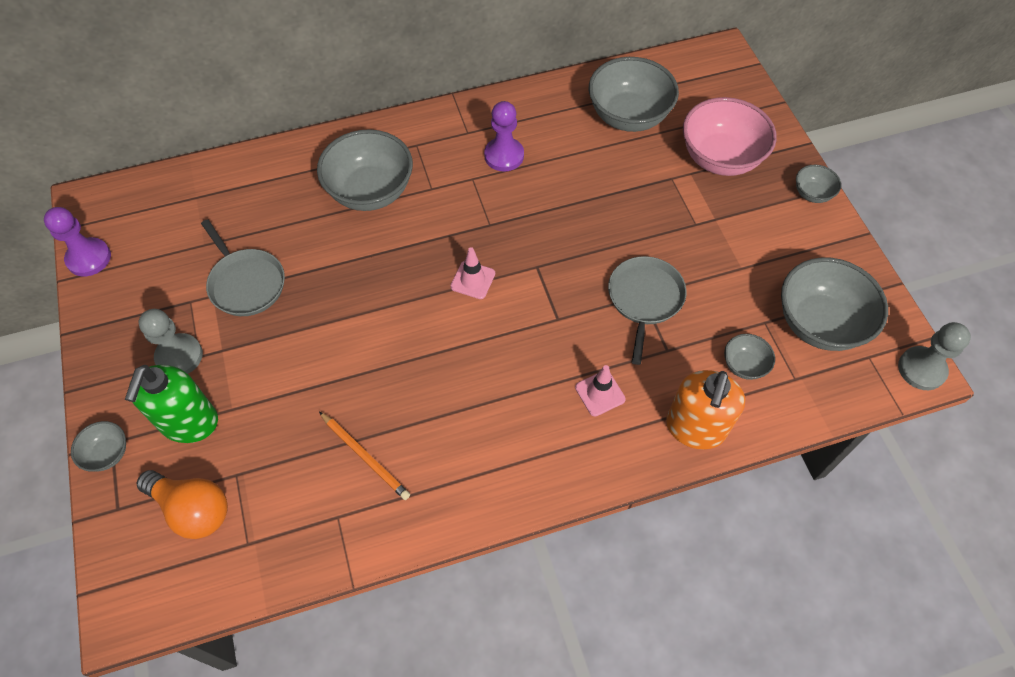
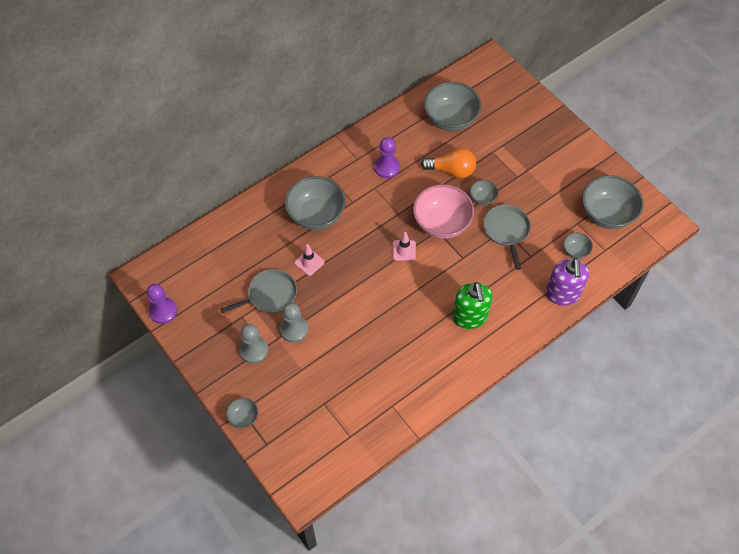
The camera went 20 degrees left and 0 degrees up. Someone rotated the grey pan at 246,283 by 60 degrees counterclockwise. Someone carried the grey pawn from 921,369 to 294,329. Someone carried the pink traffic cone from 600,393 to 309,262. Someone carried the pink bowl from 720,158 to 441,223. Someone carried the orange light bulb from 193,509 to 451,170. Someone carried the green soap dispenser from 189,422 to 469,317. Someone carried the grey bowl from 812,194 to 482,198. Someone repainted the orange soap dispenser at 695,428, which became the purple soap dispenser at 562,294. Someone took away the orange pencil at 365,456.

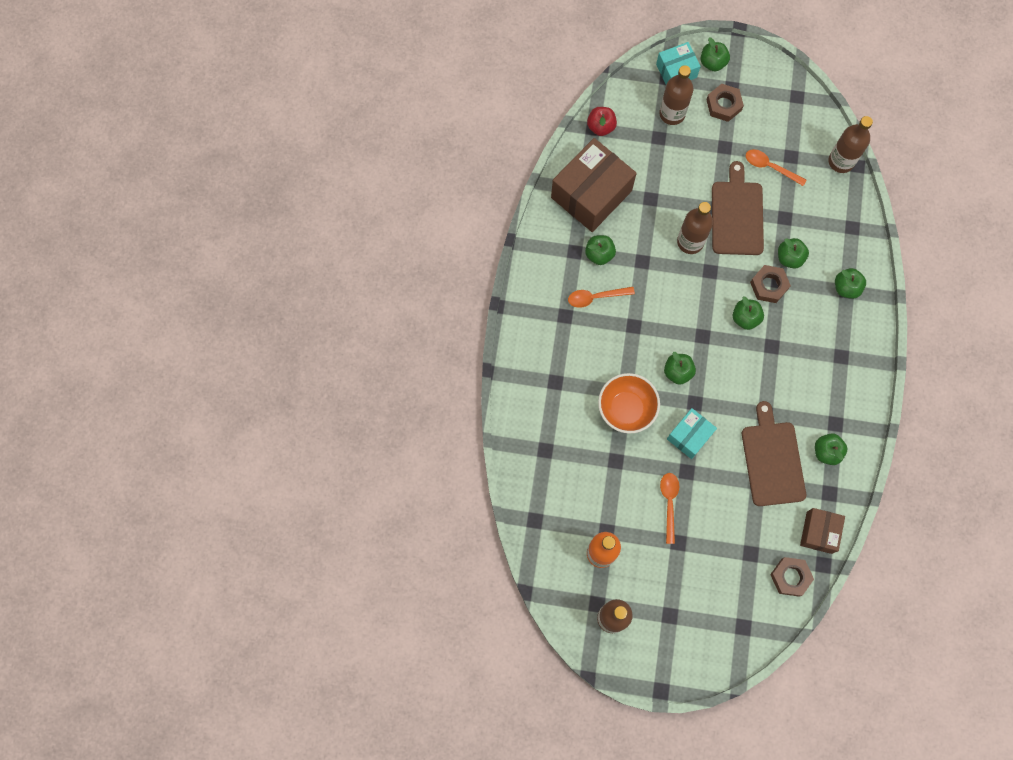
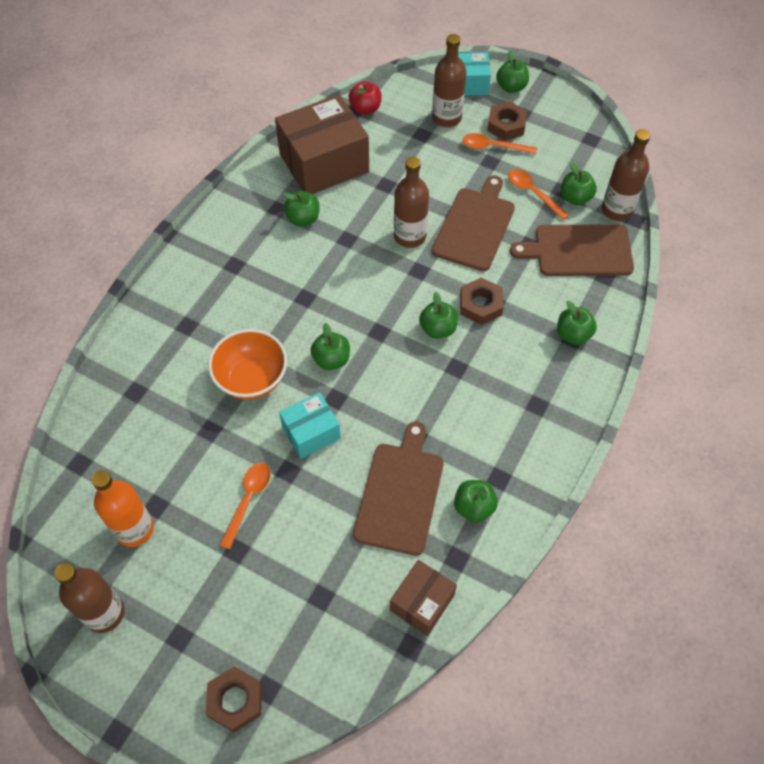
The camera went 20 degrees right and 15 degrees down. Someone carried the brown nut from 790,577 to 235,700. Someone carried the orange spoon from 595,297 to 493,147. Someone put down the brown cutting board at 579,251. Someone carried the green apple from 789,258 to 575,198.

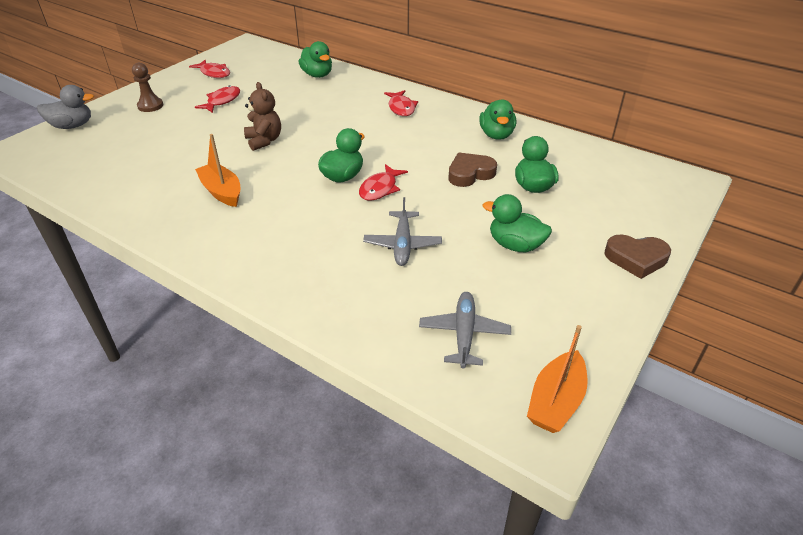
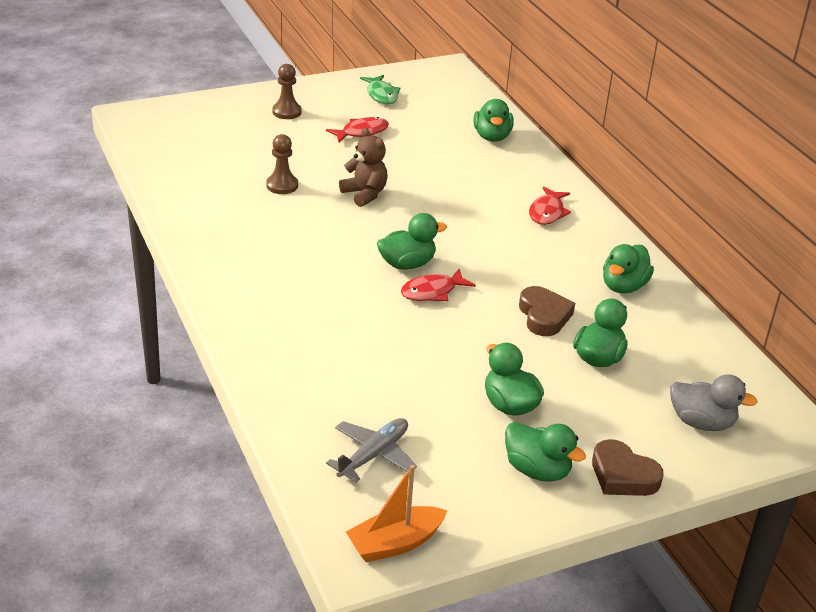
The camera went 30 degrees right and 5 degrees down. Someone put down the brown pawn at 282,185. Someone rotated the brown teddy bear at 264,141 by 45 degrees counterclockwise. Someone repainted the red fish at 214,73, which became the green fish at 381,95. Someone put down the green duck at 537,470. Someone rotated the brown heart at 470,173 by 75 degrees clockwise. Someone carried the grey duck from 72,126 to 701,422. Someone took away the orange boat at 222,192. Someone took away the grey plane at 402,244.

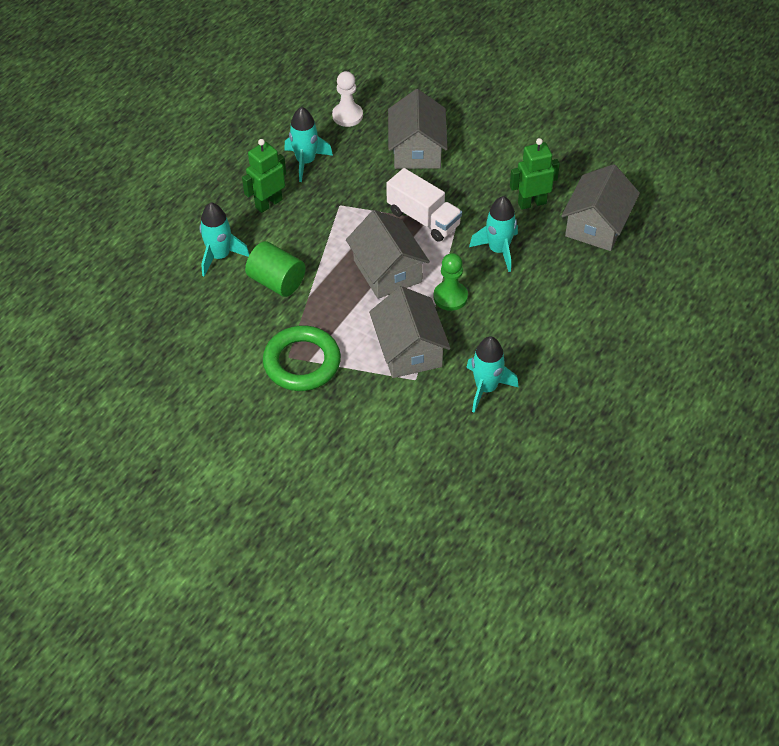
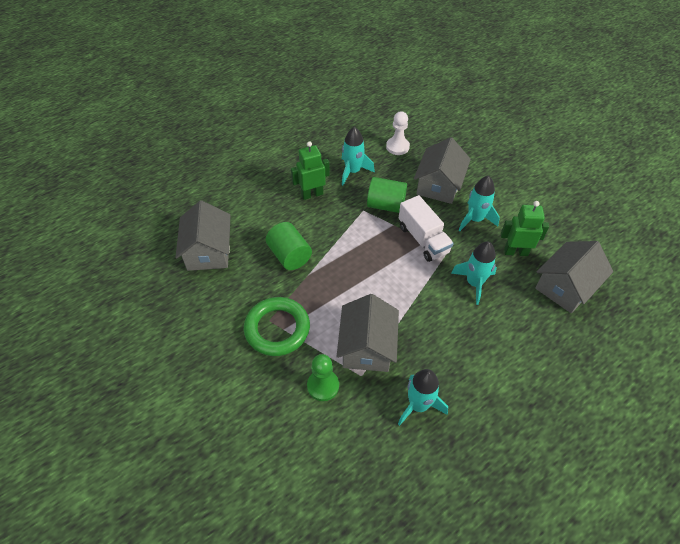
The camera went 20 degrees right and 0 degrees up. Someone carried the grey house from 387,271 to 208,251. Someone carried the green pawn from 450,297 to 323,386. Someone put down the green cylinder at 386,205. Someone carried the turquoise rocket from 220,256 to 475,219.

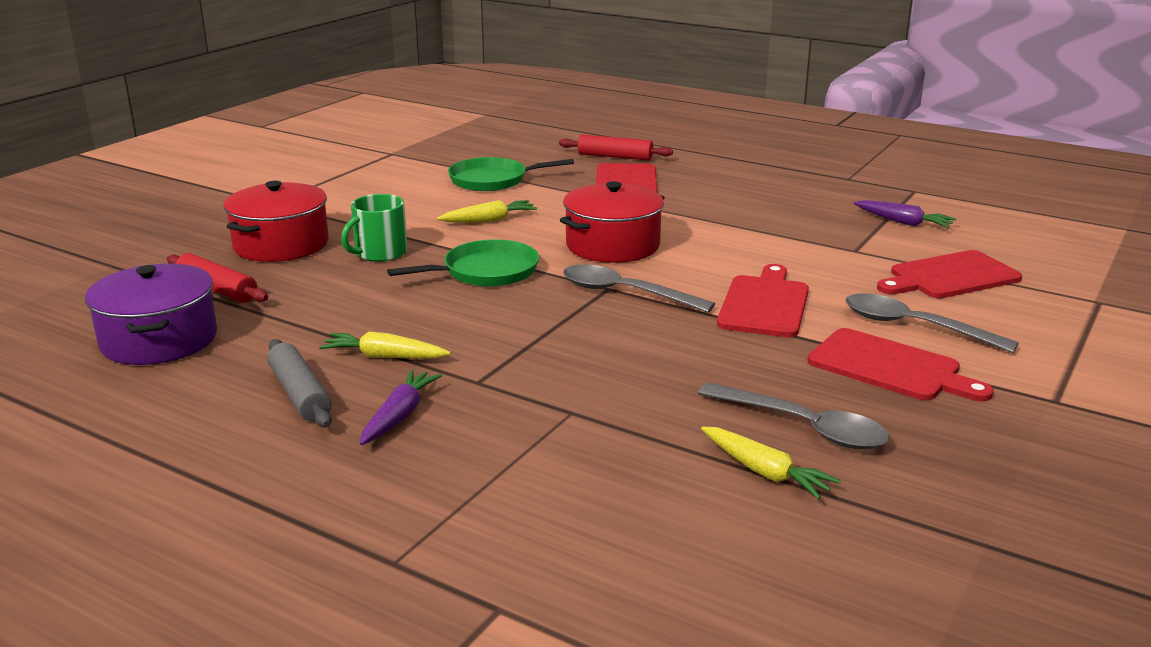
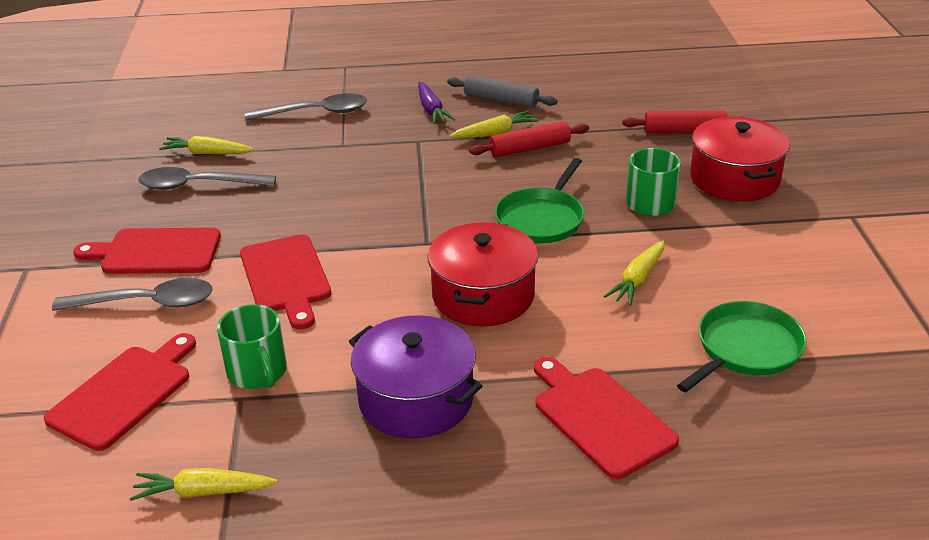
The camera went 145 degrees right and 10 degrees up. Someone repainted the purple carrot at 903,222, which became the yellow carrot at 203,492. Someone put down the green mug at 258,372. Someone carried the grey spoon from 625,293 to 315,113. Someone carried the purple pot from 159,340 to 416,399. Someone carried the red rolling pin from 615,157 to 529,148.

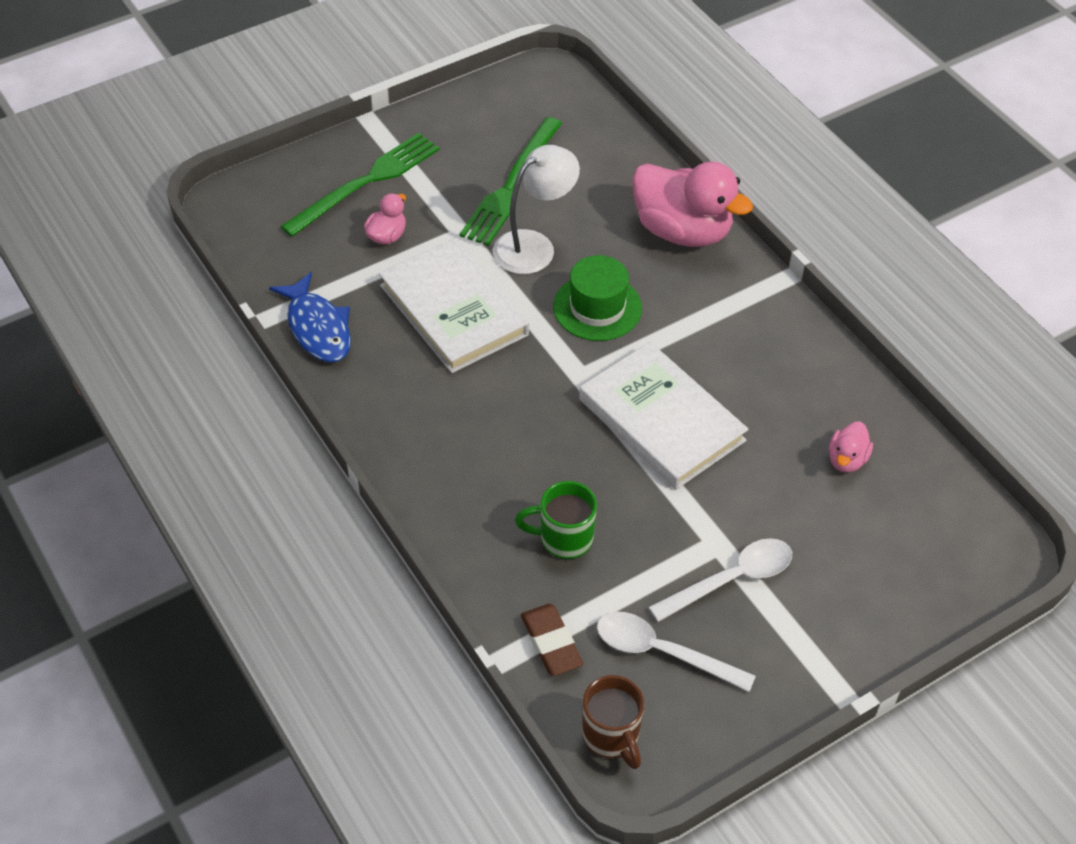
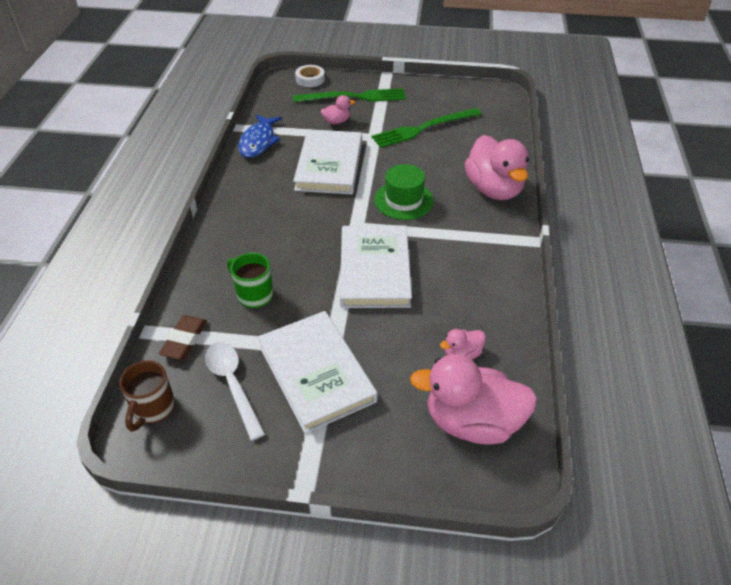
The camera went 40 degrees right and 5 degrees down. Someone swapped the white spoon at 731,580 for the white book at 316,373. Someone put down the white tape at 310,79. Someone put down the pink duck at 472,422. Someone took away the white lamp at 534,246.

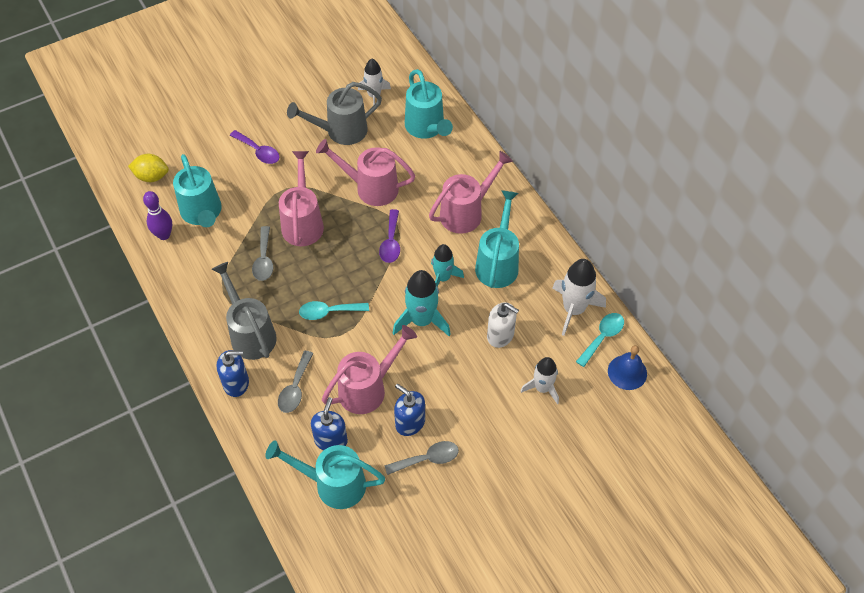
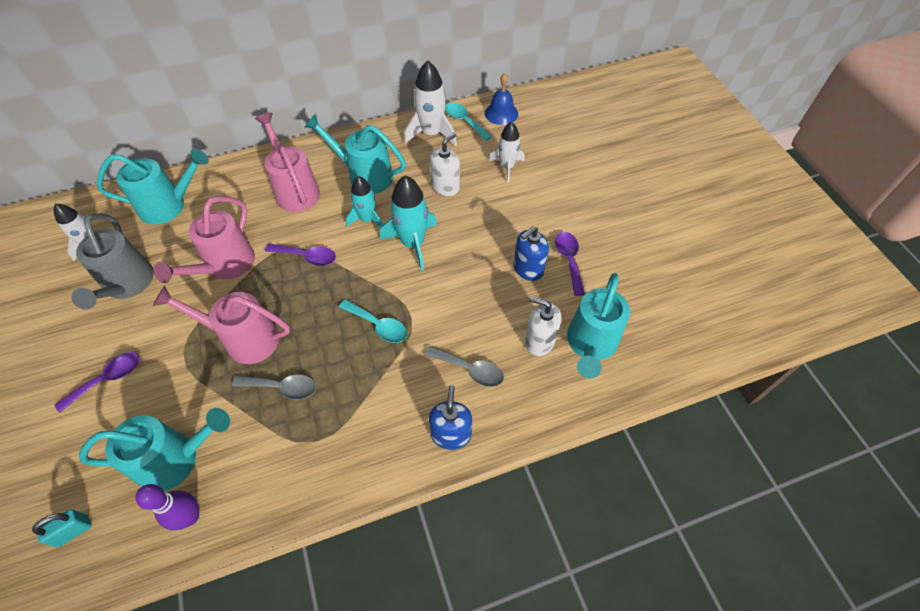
The camera went 80 degrees left and 0 degrees up. Someone swapped the yellow lemon at 152,176 for the turquoise padlock at 73,531. Someone rotated the turquoise spoon at 329,312 by 60 degrees counterclockwise. Someone repainted the blue soap dispenser at 331,440, which became the white soap dispenser at 539,341. Someone repainted the grey spoon at 427,459, which became the purple spoon at 569,260. Someone took away the grey watering can at 250,333. Someone took away the pink watering can at 368,388.

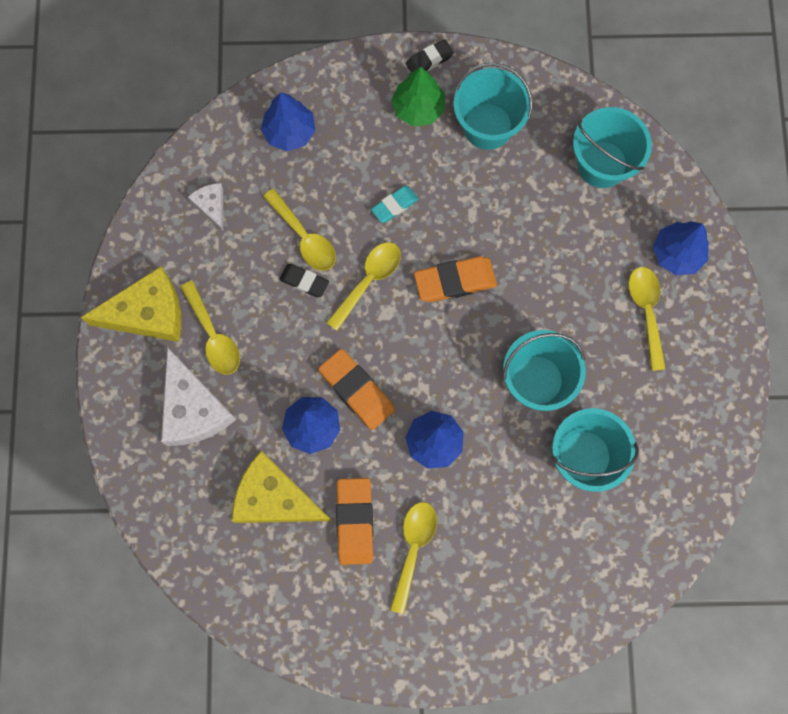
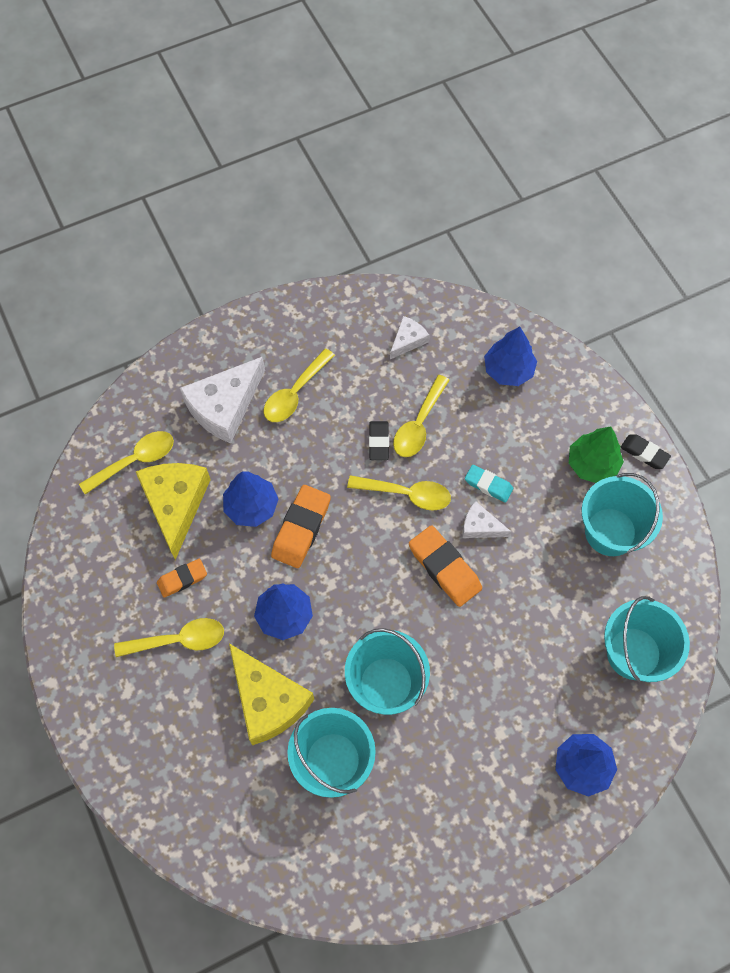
The camera went 65 degrees right and 10 degrees down. Someone carried the yellow spoon from 646,312 to 135,461. Someone scaled the orange eraser at 355,521 by 0.60. Someone carried the yellow cheese from 148,313 to 268,700. Someone put down the white cheese at 480,526.

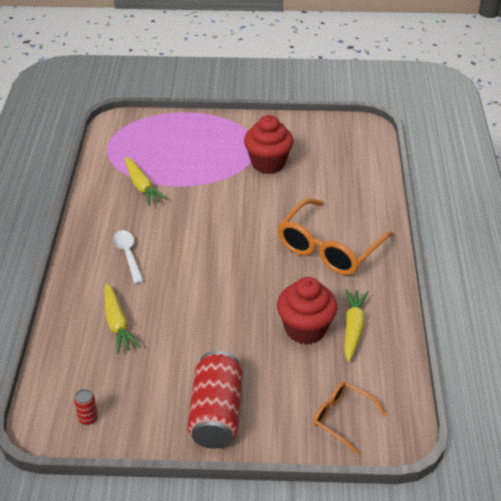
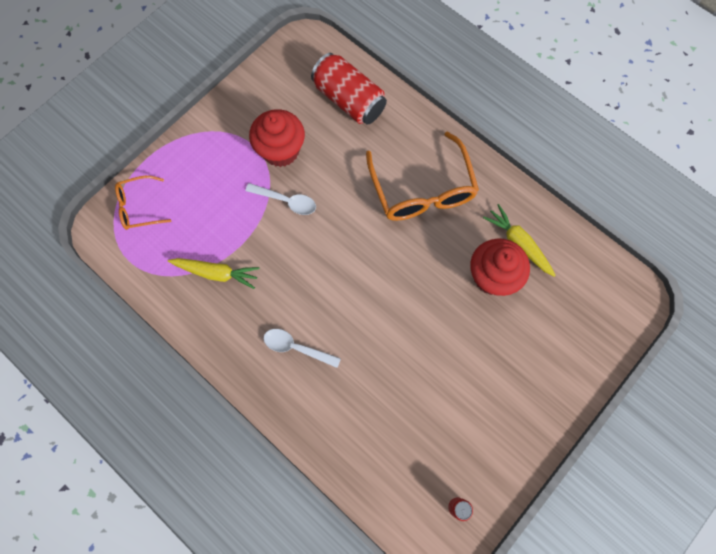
The camera went 50 degrees left and 30 degrees up. Someone carried the orange glasses from 342,418 to 139,207. Someone put down the white spoon at 286,201. Someone carried the red can from 216,413 to 349,100. Someone took away the yellow carrot at 117,324.

